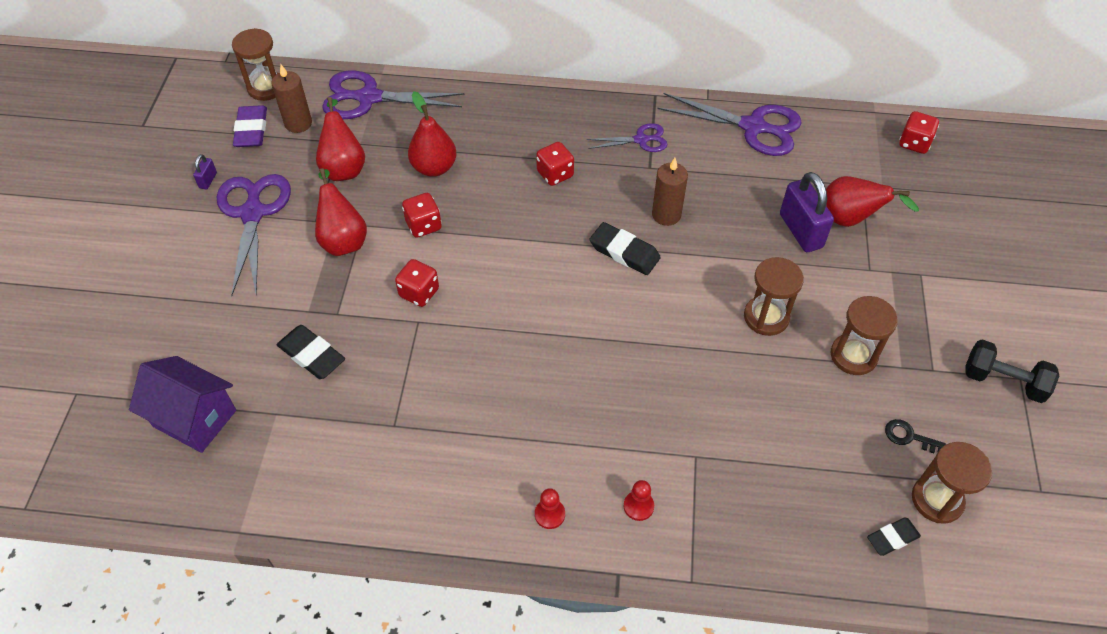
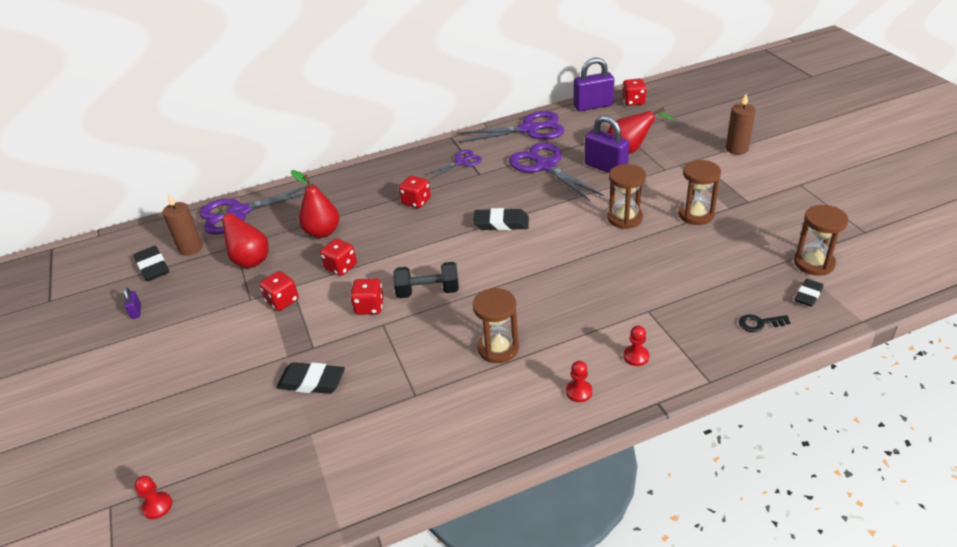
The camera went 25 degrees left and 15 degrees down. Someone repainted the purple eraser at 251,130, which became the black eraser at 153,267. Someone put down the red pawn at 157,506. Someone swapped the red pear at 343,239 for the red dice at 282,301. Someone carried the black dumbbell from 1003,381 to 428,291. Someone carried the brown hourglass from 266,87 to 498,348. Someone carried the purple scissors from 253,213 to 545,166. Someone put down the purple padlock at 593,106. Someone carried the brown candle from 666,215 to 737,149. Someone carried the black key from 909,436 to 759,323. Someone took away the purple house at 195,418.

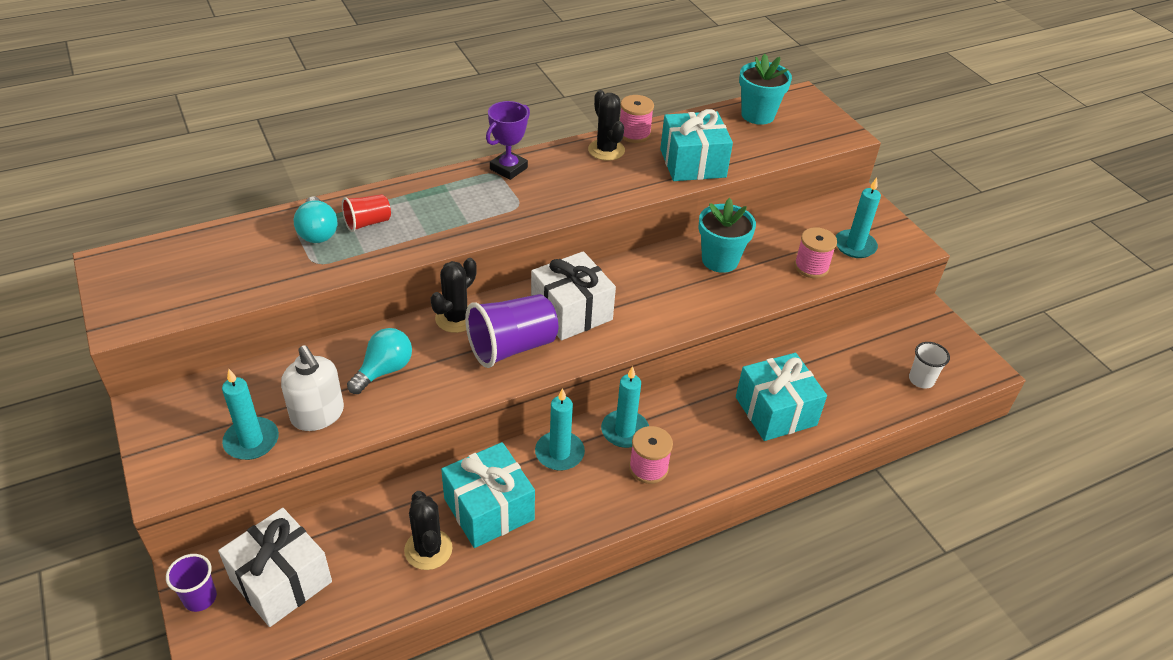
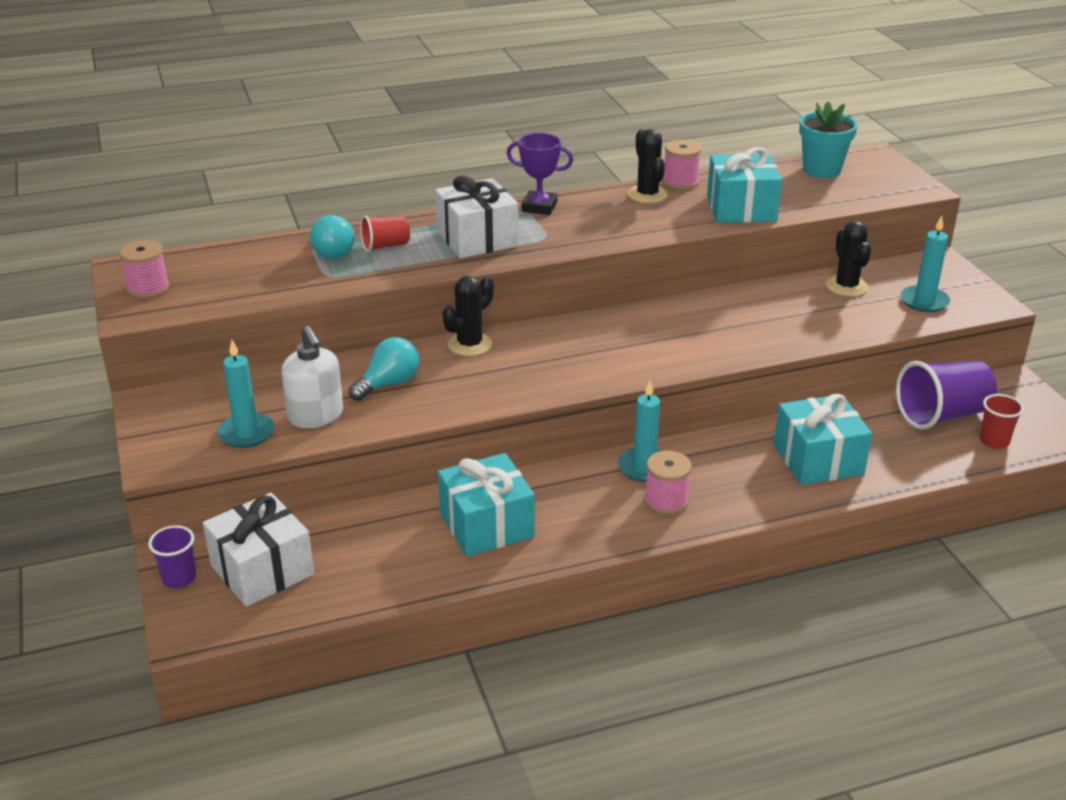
The camera went 10 degrees right and 10 degrees down. Someone carried the pink spool from 811,267 to 148,288. Someone carried the white gift from 571,311 to 477,239. Someone rotated the purple trophy at 508,168 by 60 degrees clockwise. Someone carried the black cactus from 428,549 to 846,286. Someone carried the purple cup from 512,347 to 942,415. Someone repainted the white cup at 921,380, which became the red cup at 994,441. Someone took away the turquoise candle at 559,453. Someone took away the turquoise flower pot at 720,260.

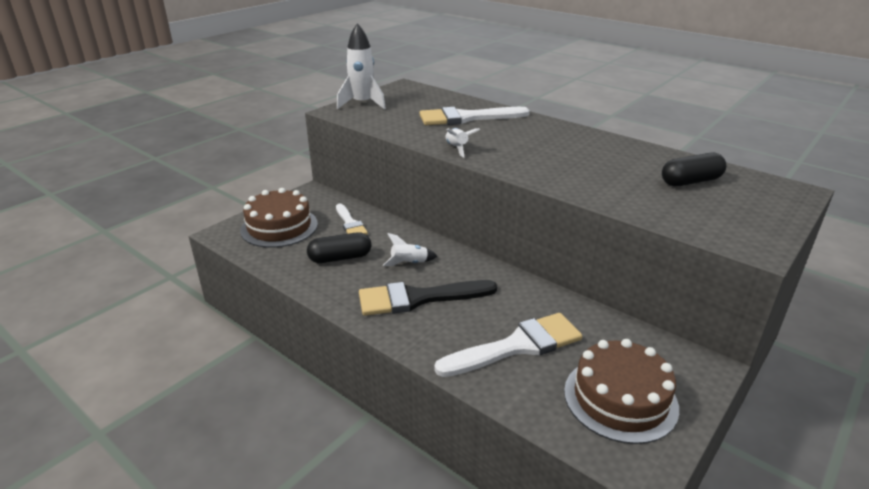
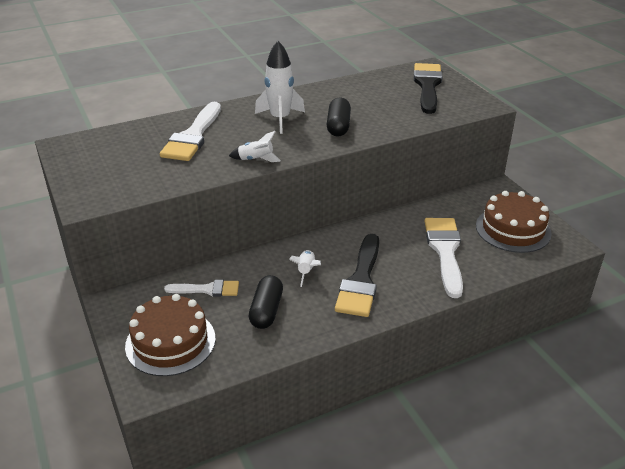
The camera went 65 degrees left and 5 degrees up. Someone carried the white rocket from 362,104 to 280,119. Someone carried the black capsule from 691,181 to 338,126. Someone put down the black brush at 427,86.

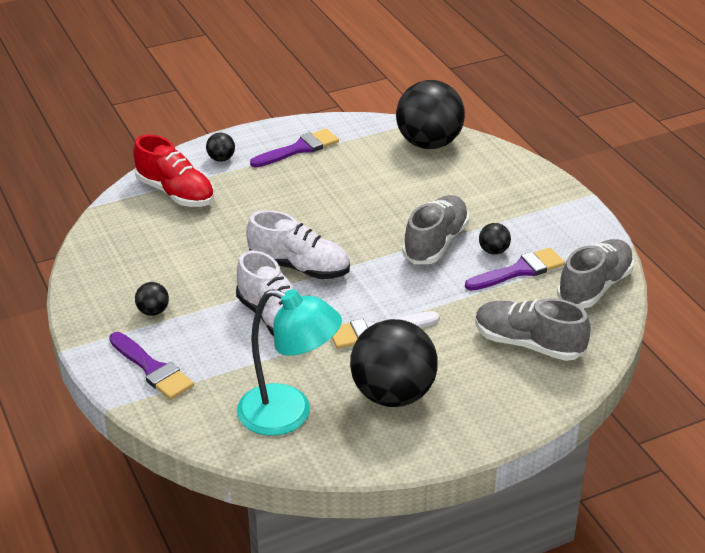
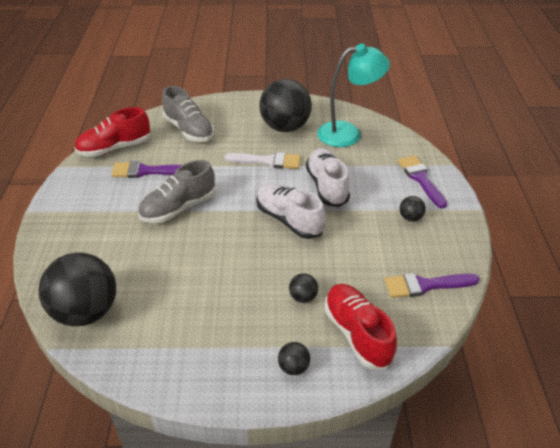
The camera went 155 degrees left and 5 degrees up. Someone repainted the grey shoe at 594,287, which became the red shoe at 114,148. Someone carried the black ball from 493,251 to 303,297. Someone rotated the turquoise lamp at 289,415 by 120 degrees clockwise. Someone carried the purple brush from 299,149 to 425,285.

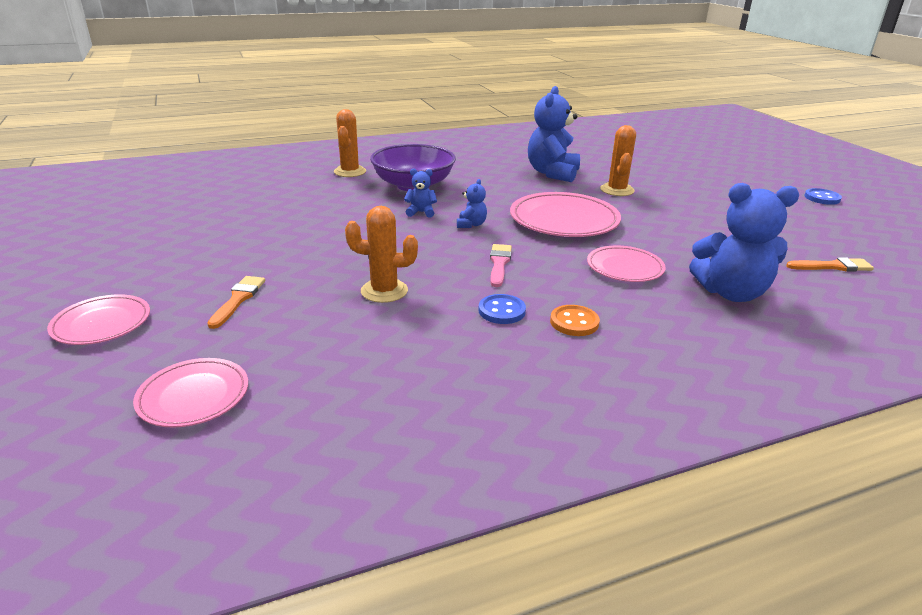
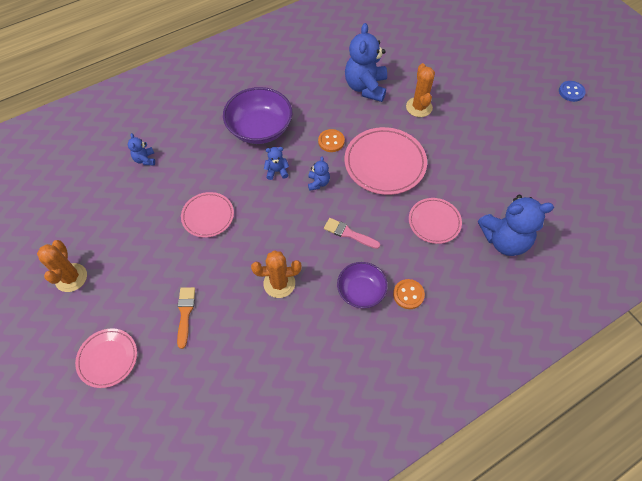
The camera went 10 degrees left and 30 degrees up. Someone carried the orange cactus from 350,172 to 71,277. Someone put down the blue teddy bear at 145,159. Someone carried the pink plate from 194,396 to 208,216. Someone put down the orange button at 331,141. Someone rotated the pink brush at 499,264 by 60 degrees counterclockwise. Someone swapped the blue button at 501,311 for the purple bowl at 361,291. Someone took away the orange brush at 832,266.

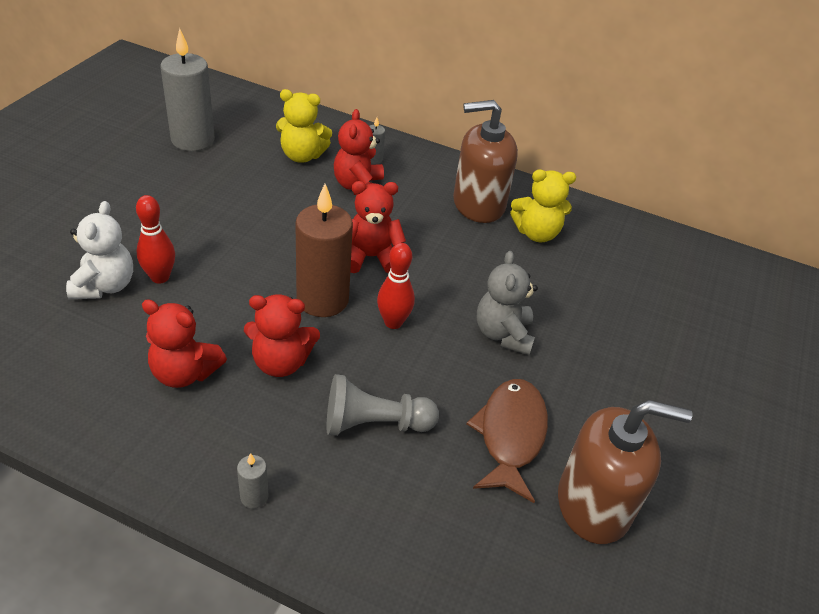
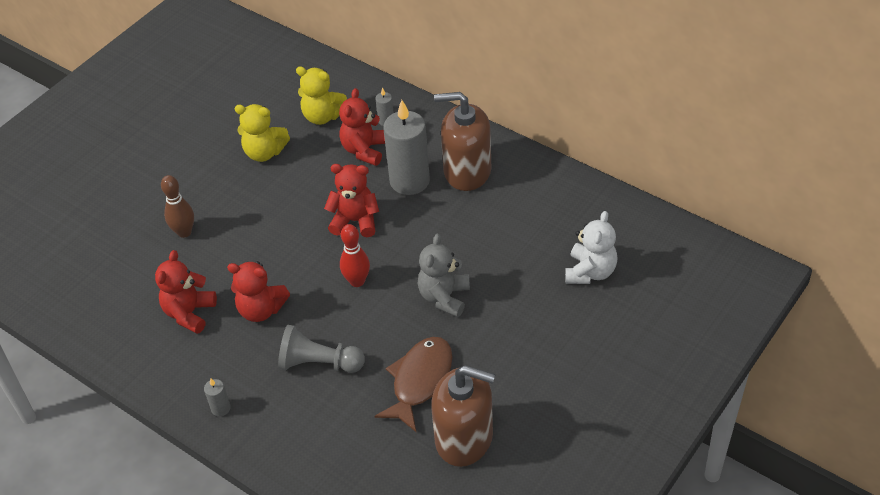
The camera went 20 degrees right and 5 degrees up. Someone rotated the red teddy bear at 184,373 by 75 degrees clockwise. Someone repainted the red bowling pin at 160,277, which became the brown bowling pin at 184,232. Someone carried the yellow teddy bear from 536,233 to 264,152. Someone carried the grey candle from 193,140 to 409,181. Someone carried the white teddy bear from 105,286 to 590,272. Someone took away the brown candle at 322,300.

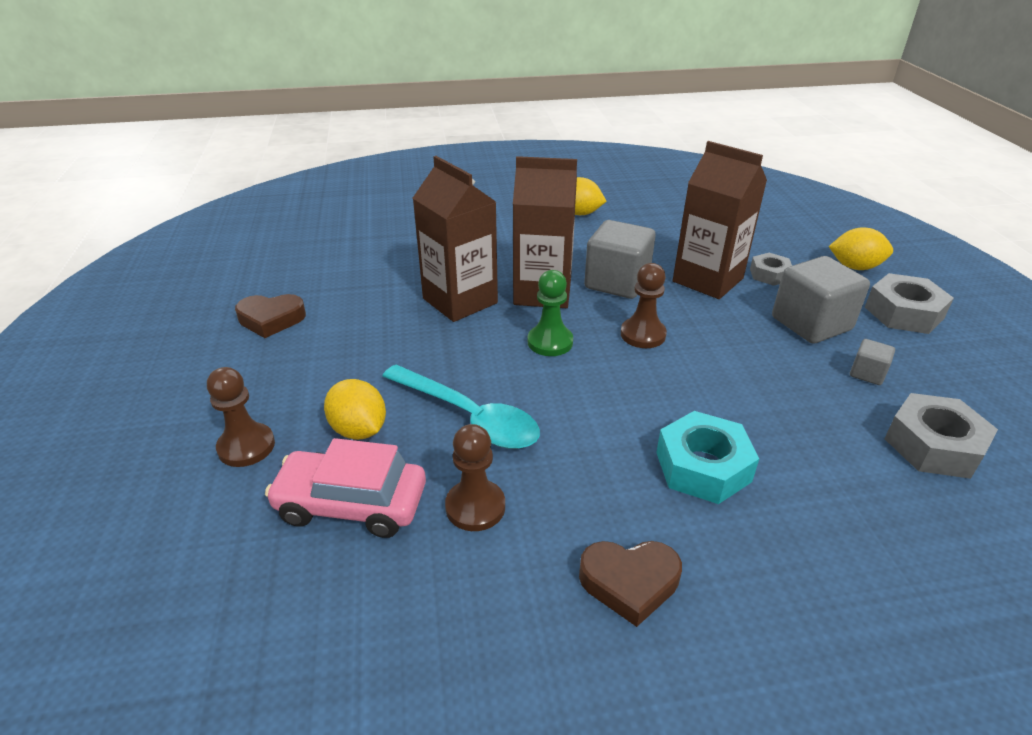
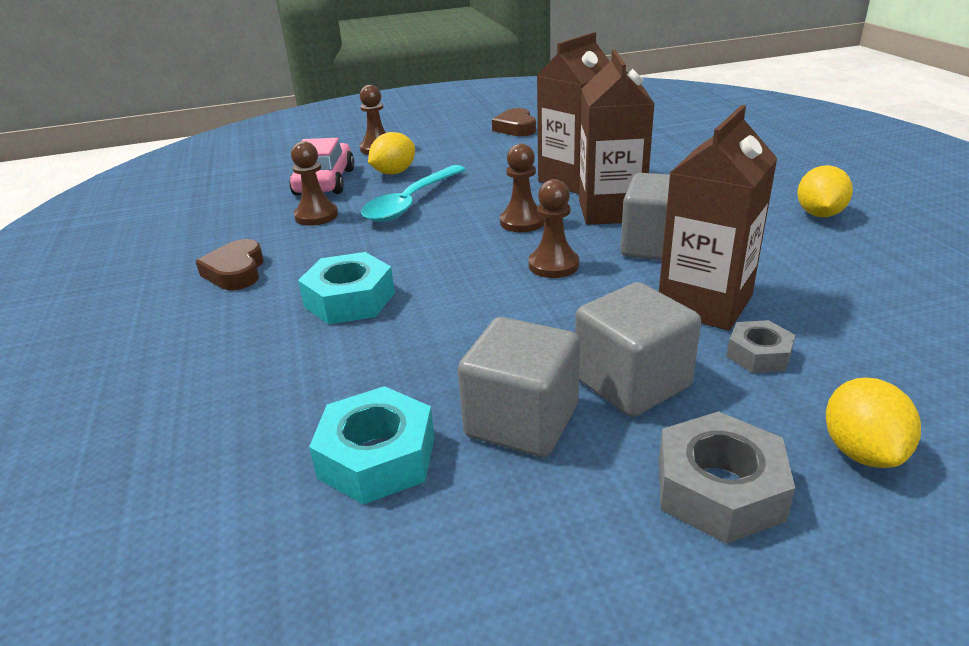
The camera went 85 degrees right and 5 degrees down. Someone repainted the grey nut at 933,445, which became the turquoise nut at 377,457. Someone scaled the grey cube at 867,373 by 2.11. Someone repainted the green pawn at 550,342, which became the brown pawn at 522,222.

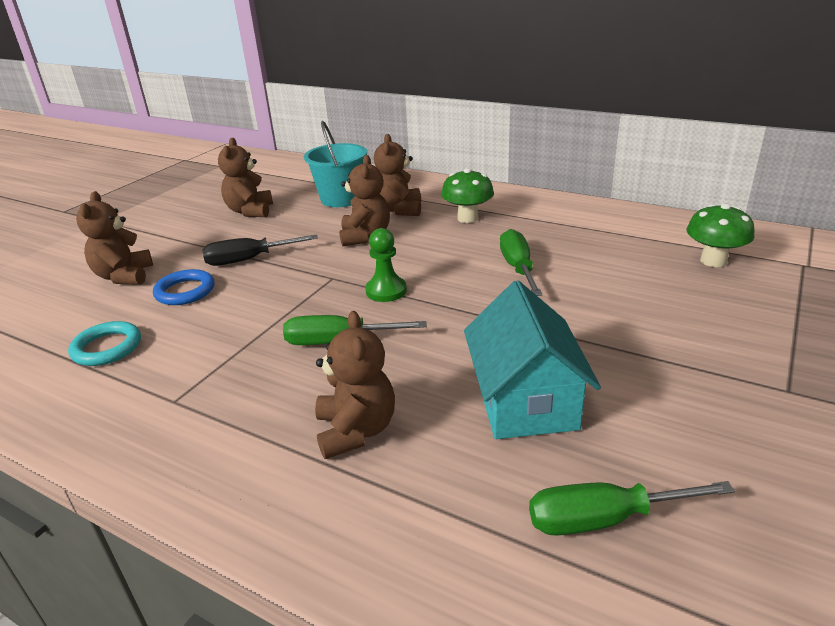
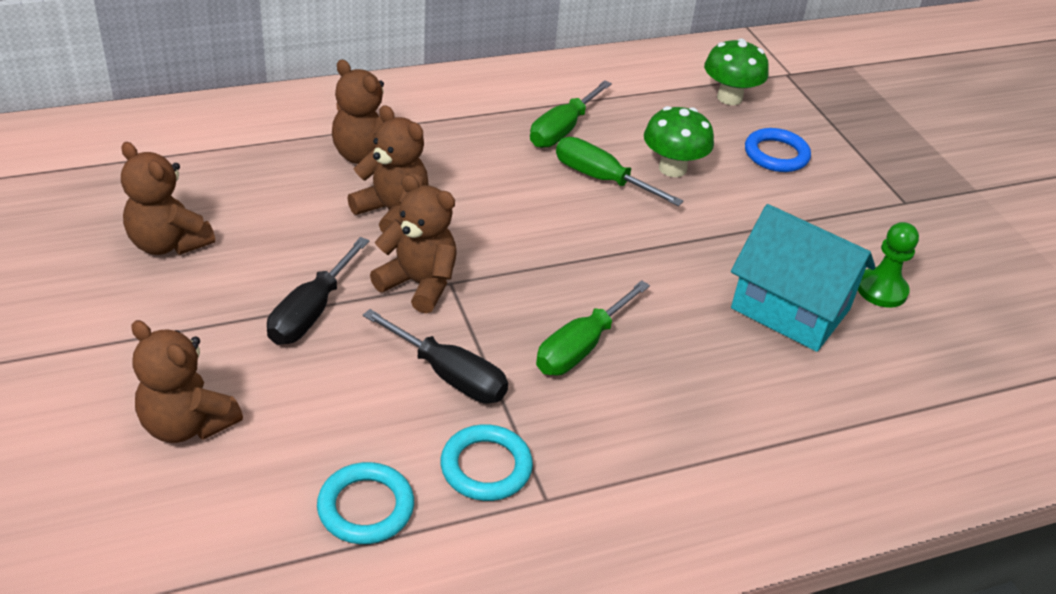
The camera went 55 degrees left and 10 degrees up. Someone put down the black screwdriver at 449,375. Someone carried the brown teddy bear from 356,431 to 419,284. Someone put down the turquoise ring at 486,467. Someone carried the green screwdriver from 603,519 to 562,130. Someone carried the green mushroom from 467,218 to 672,168. Someone carried the blue ring from 185,291 to 776,154. Someone carried the green pawn from 386,291 to 881,290. Someone took away the turquoise bucket at 341,199.

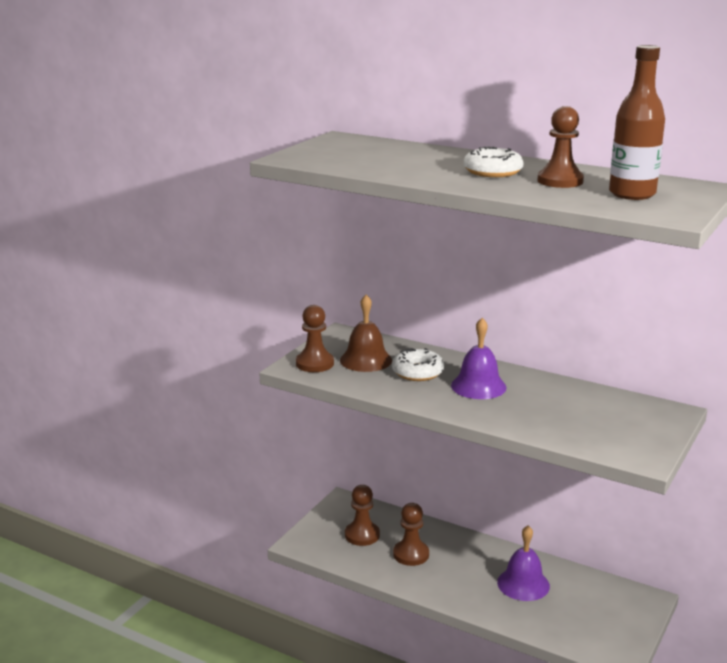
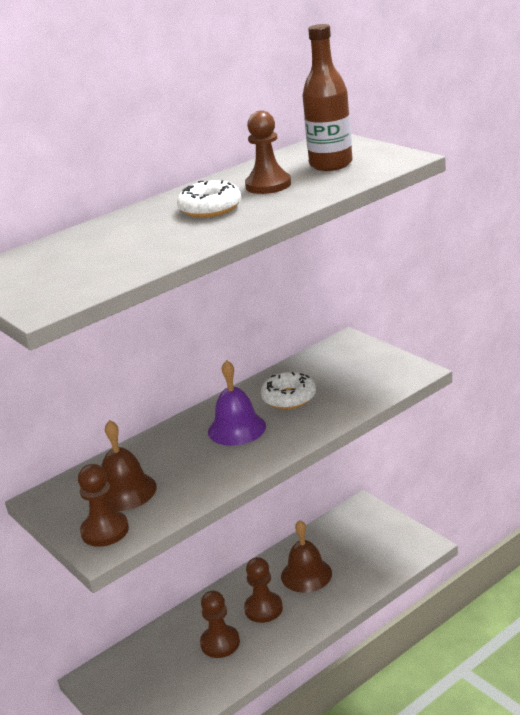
The camera went 65 degrees left and 5 degrees up. Someone carried the brown pawn from 362,535 to 263,609. Someone carried the white donut from 417,372 to 289,398. Someone repainted the purple bell at 523,584, which became the brown bell at 306,574.

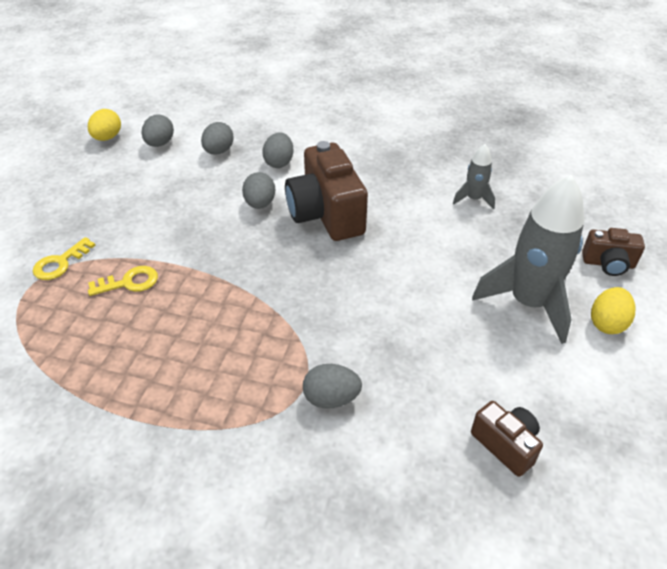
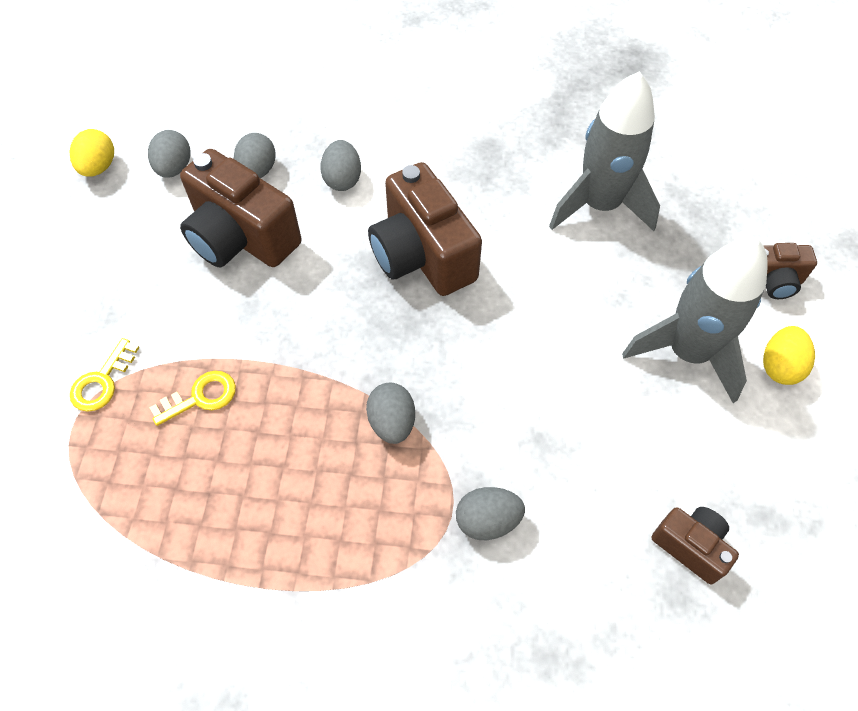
The camera went 10 degrees left and 15 degrees up. Someone put down the brown camera at 241,237. Someone carried the grey egg from 260,204 to 392,422. Someone scaled the grey rocket at 473,199 by 2.04.

